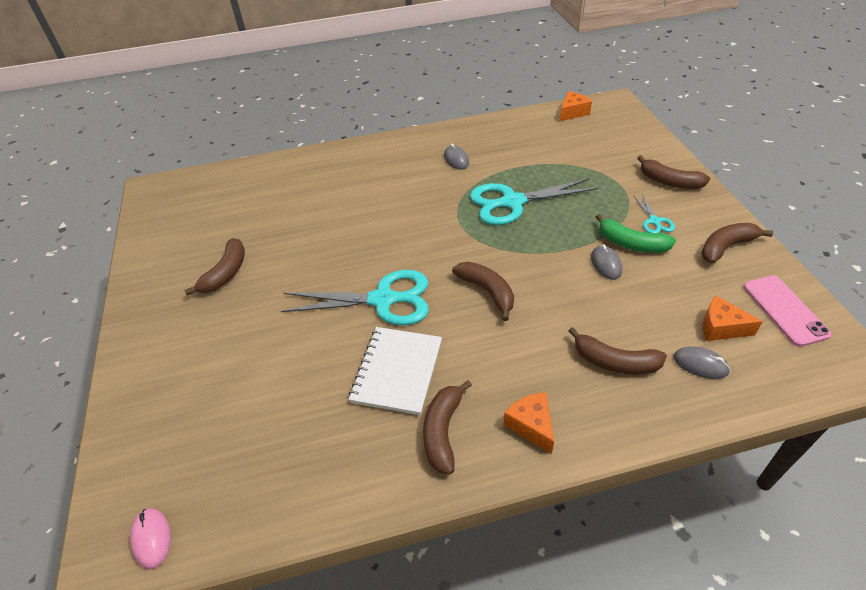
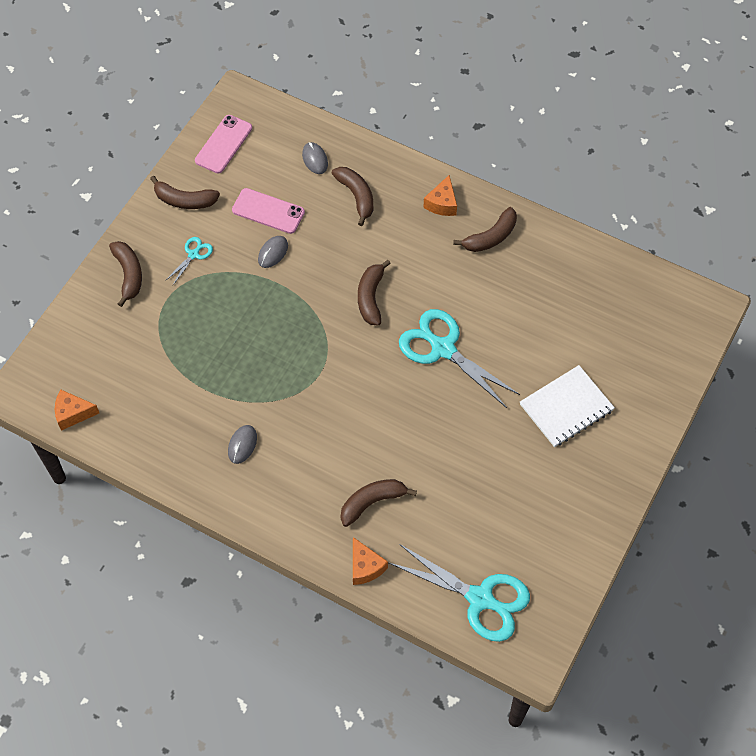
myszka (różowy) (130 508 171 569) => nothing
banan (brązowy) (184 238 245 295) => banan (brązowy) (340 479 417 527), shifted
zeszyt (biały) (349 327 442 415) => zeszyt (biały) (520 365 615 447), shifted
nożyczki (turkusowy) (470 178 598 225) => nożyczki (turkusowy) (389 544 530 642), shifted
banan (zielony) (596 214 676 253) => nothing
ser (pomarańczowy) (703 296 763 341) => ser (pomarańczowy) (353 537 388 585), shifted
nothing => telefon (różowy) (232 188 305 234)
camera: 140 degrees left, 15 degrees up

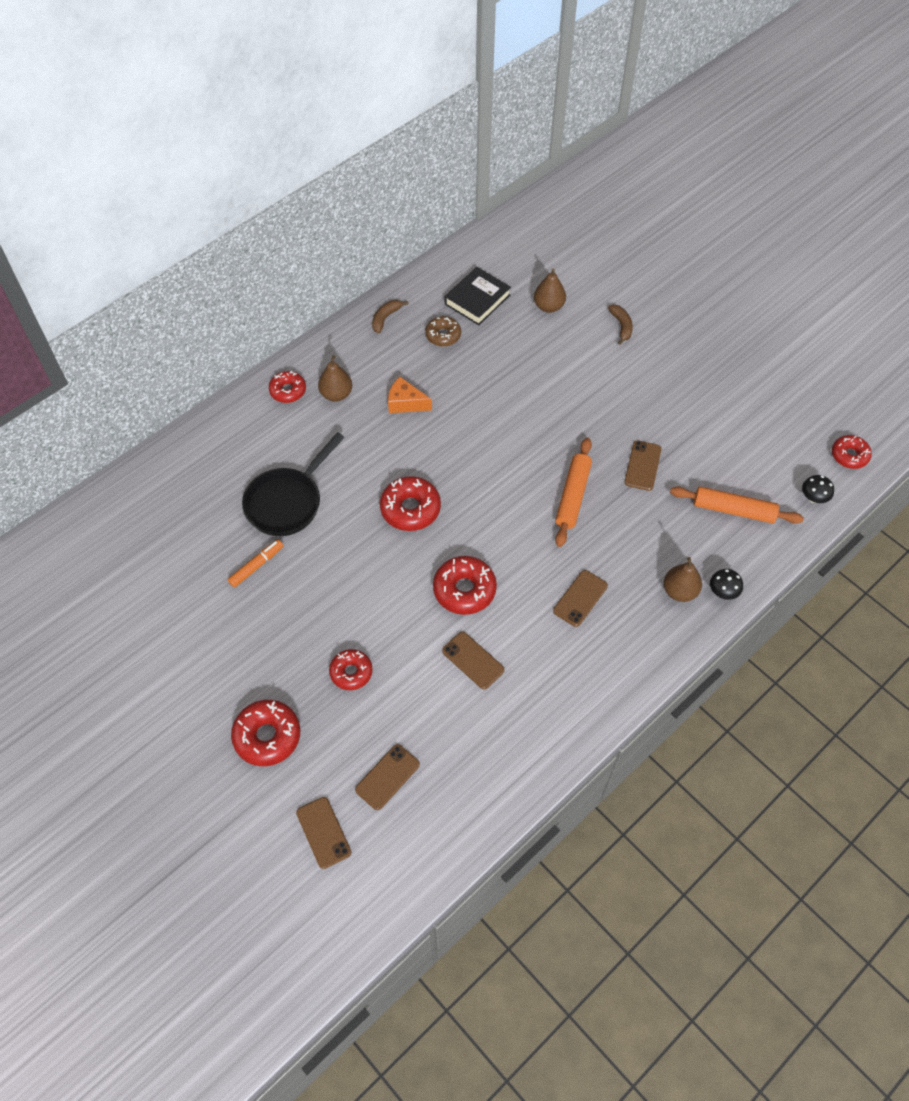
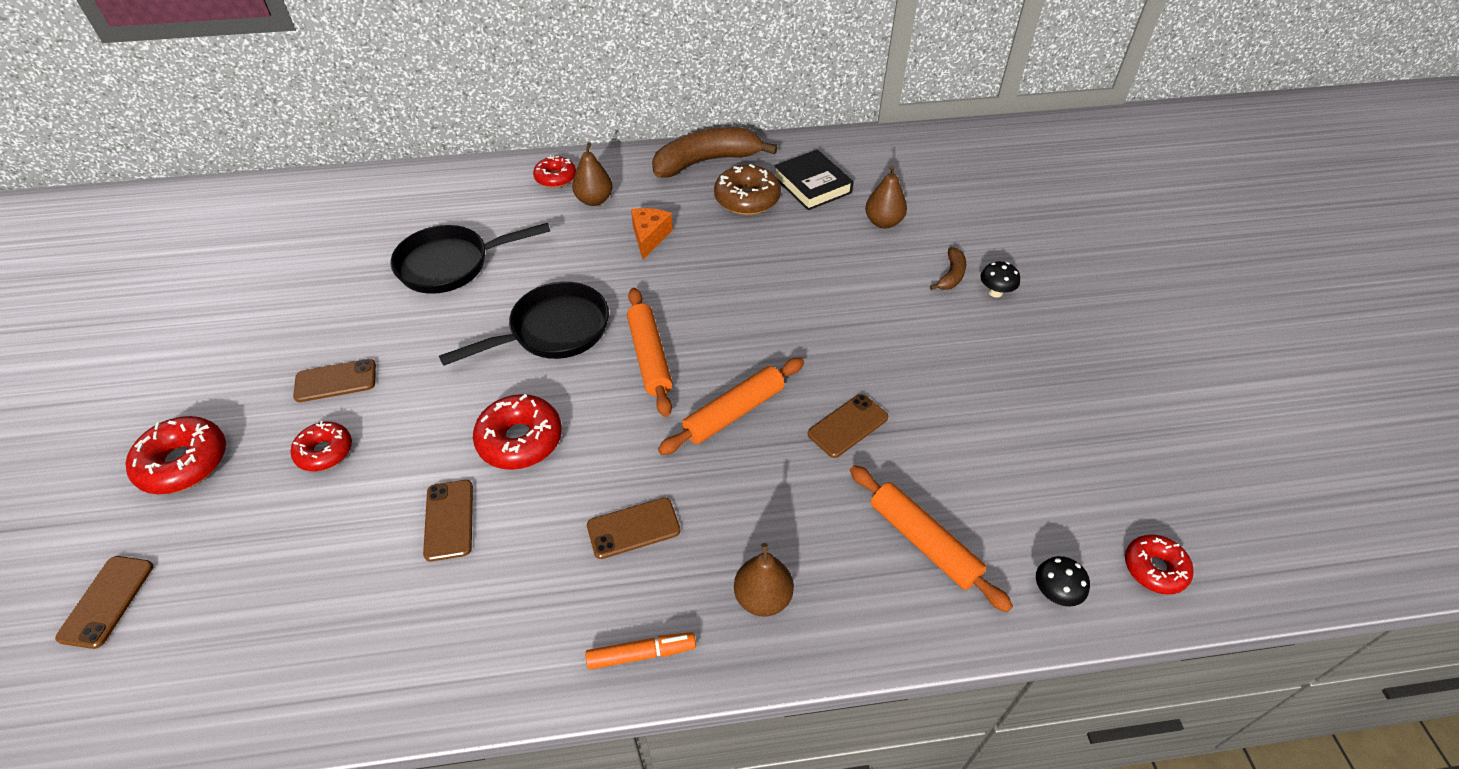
flamaster (pomarańczowy) (228 540 283 587) => flamaster (pomarańczowy) (586 632 696 669), shifted
telefon (brązowy) (355 744 420 810) => telefon (brązowy) (293 359 376 402), shifted
banan (brązowy) (372 300 409 334) => banan (brązowy) (652 127 778 178), x2.18
donut (czerwony) (380 476 441 531) => patelnia (czarny) (439 282 609 366)
ser (pomarańczowy) (388 377 432 413) => ser (pomarańczowy) (631 208 673 259), 45 degrees clockwise
donut (brązowy) (425 316 461 346) => donut (brązowy) (714 164 781 215), x1.53
książka (czarny) (445 267 511 325) => książka (czarny) (774 150 854 210), 75 degrees clockwise
grzyb (czarny) (710 569 743 600) => grzyb (czarny) (980 261 1020 298), shifted
nothing => wałek do ciasta (pomarańczowy) (627 288 673 417)
camera: 35 degrees right, 10 degrees down

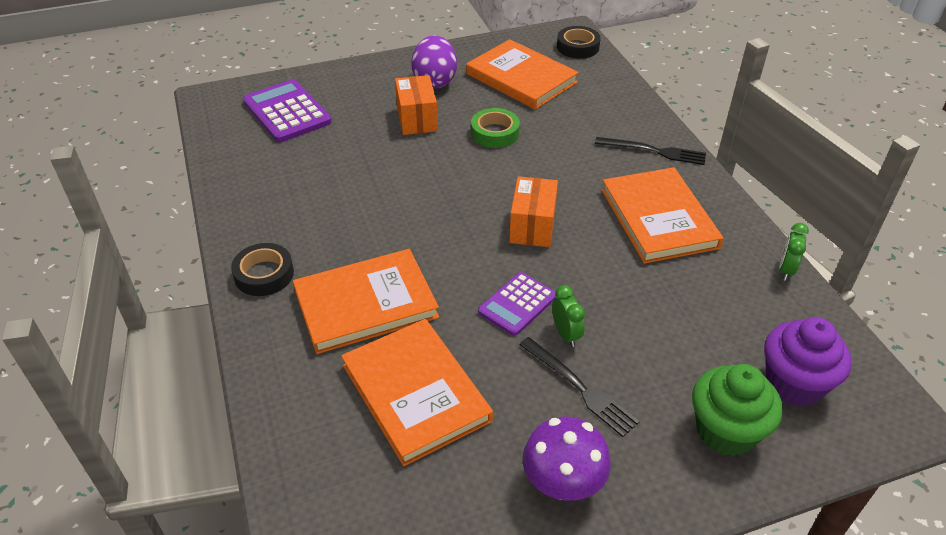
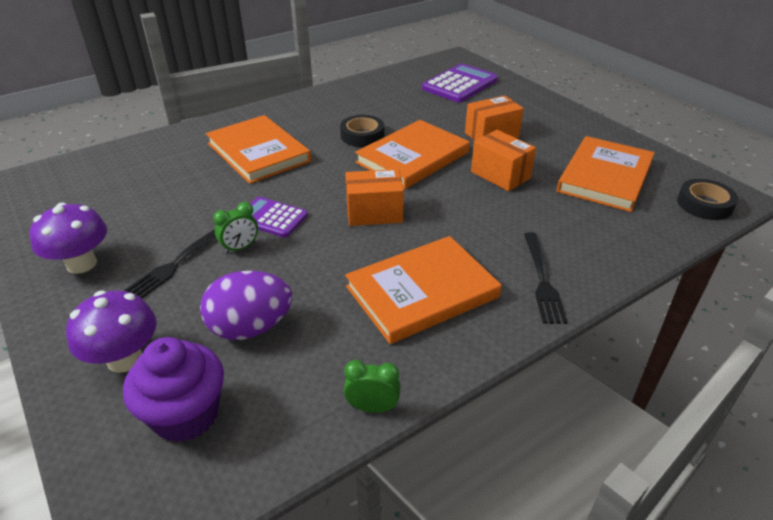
taśma klejąca (czarny) (231 243 294 296) => taśma klejąca (czarny) (340 115 384 147), shifted
książka (pomarańczowy) (341 319 493 466) => książka (pomarańczowy) (355 120 470 189), shifted
jajko (fioletowy) (411 35 457 89) => jajko (fioletowy) (200 271 292 340), shifted
taśma klejąca (zielony) (471 108 520 148) => pudełko (pomarańczowy) (471 130 536 191)
muffinka (zielony) (692 364 783 456) => grzyb (fioletowy) (66 290 157 373)
camera: 75 degrees right, 5 degrees down

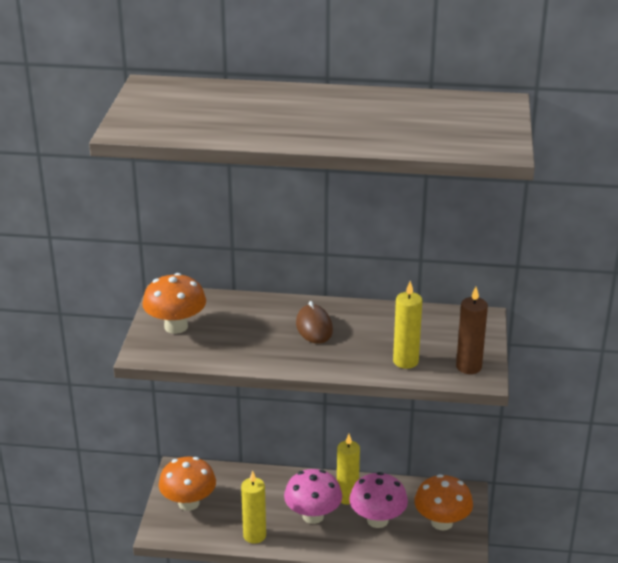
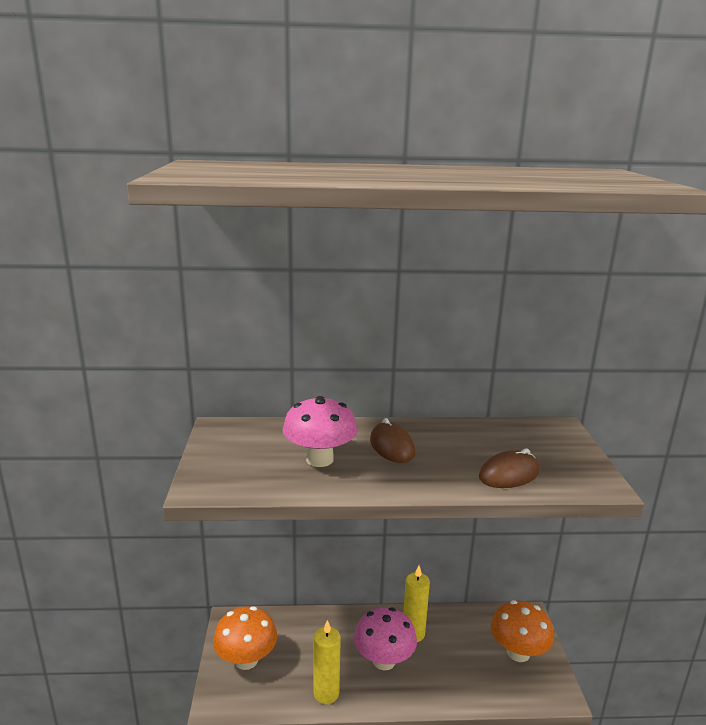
grzyb (pomarańczowy) (142 273 206 334) => nothing
grzyb (różowy) (349 472 408 528) => grzyb (różowy) (283 396 357 467), shifted
świeca (żółty) (393 281 422 369) => myszka (brązowy) (479 448 540 488)
świeca (brązowy) (456 287 488 374) => nothing
camera: 10 degrees left, 10 degrees down

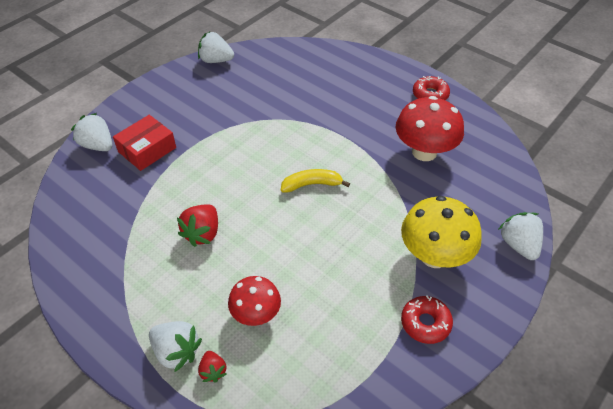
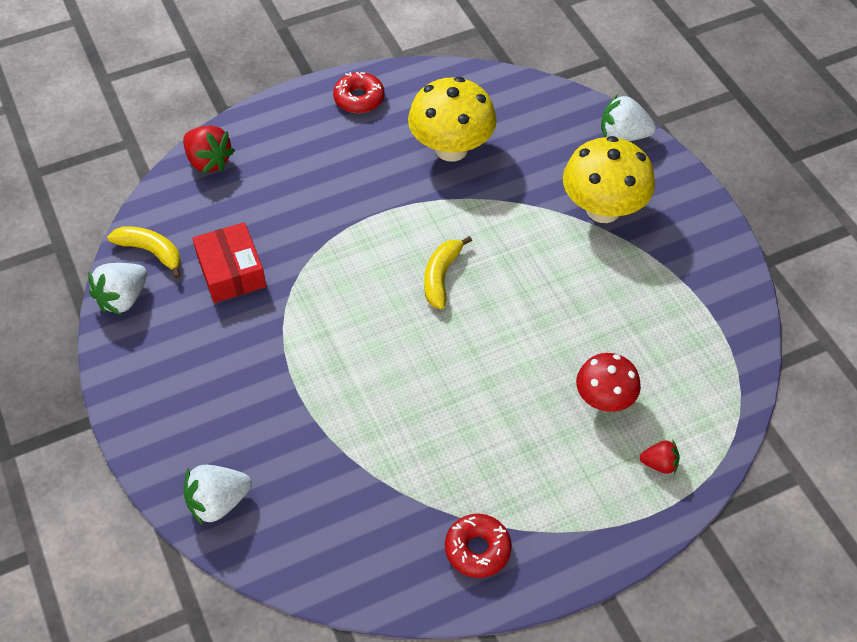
pudełko (czerwony) (113 115 176 171) => pudełko (czerwony) (192 222 266 303), shifted
truskawka (biały) (149 321 202 372) => nothing
truskawka (czerwony) (177 204 218 247) => truskawka (czerwony) (183 125 235 174), shifted
grzyb (czerwony) (396 96 464 161) => grzyb (żółty) (408 77 497 162)
donut (czerwony) (401 295 453 344) => donut (czerwony) (445 514 512 578), shifted
nothing => banan (żółty) (107 226 181 279)
camera: 65 degrees left, 5 degrees up

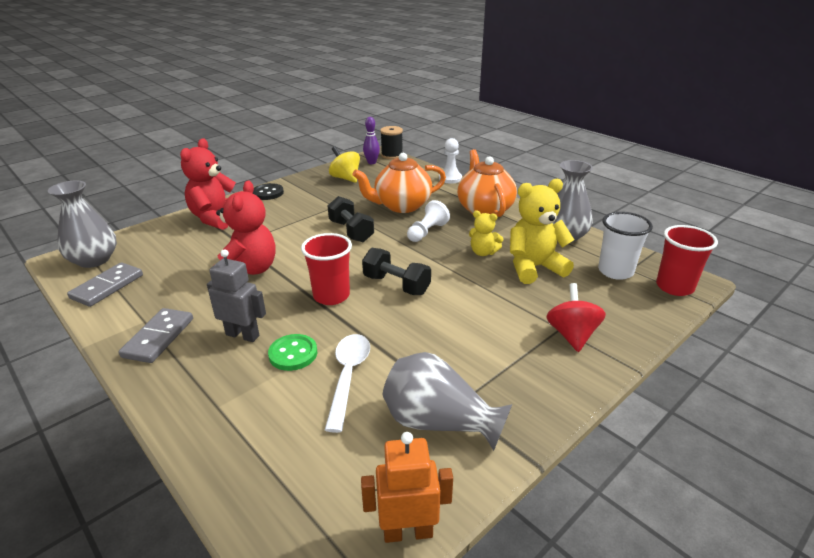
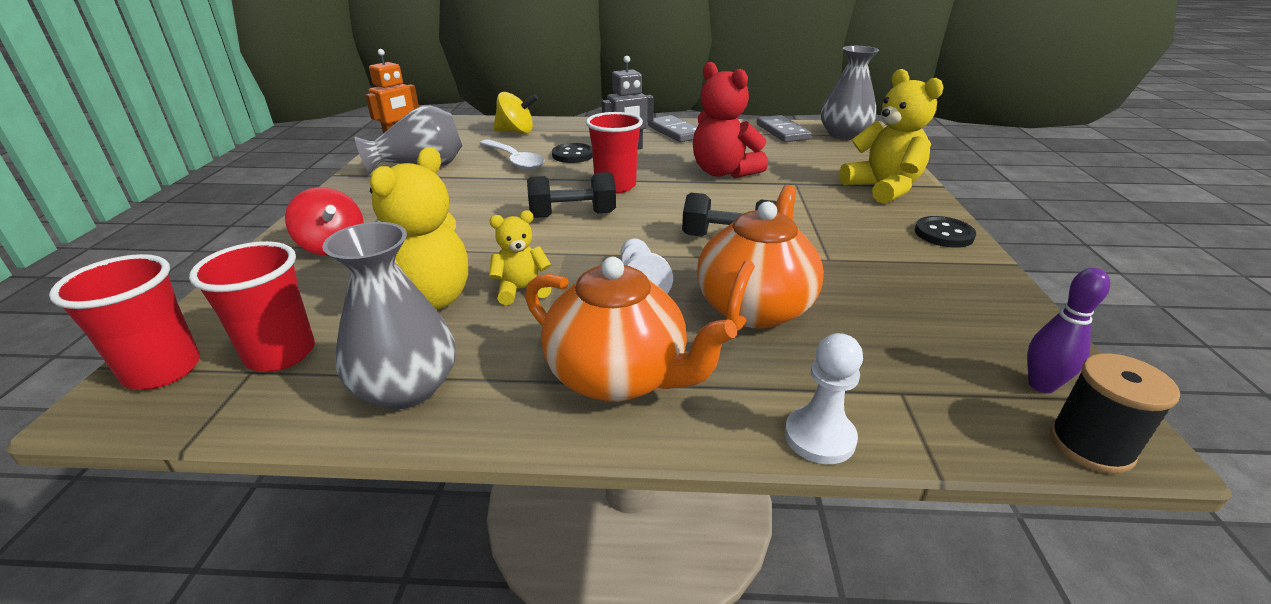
miś (czerwony) (180 138 236 230) => miś (żółty) (839 69 944 204)
guzik (zielony) (268 334 317 371) => guzik (czarny) (552 143 593 163)
bączek (żółty) (329 147 360 183) => bączek (żółty) (493 92 538 134), shifted
szklanka (biały) (598 212 653 280) => szklanka (czerwony) (189 241 315 372)
camera: 135 degrees right, 0 degrees up

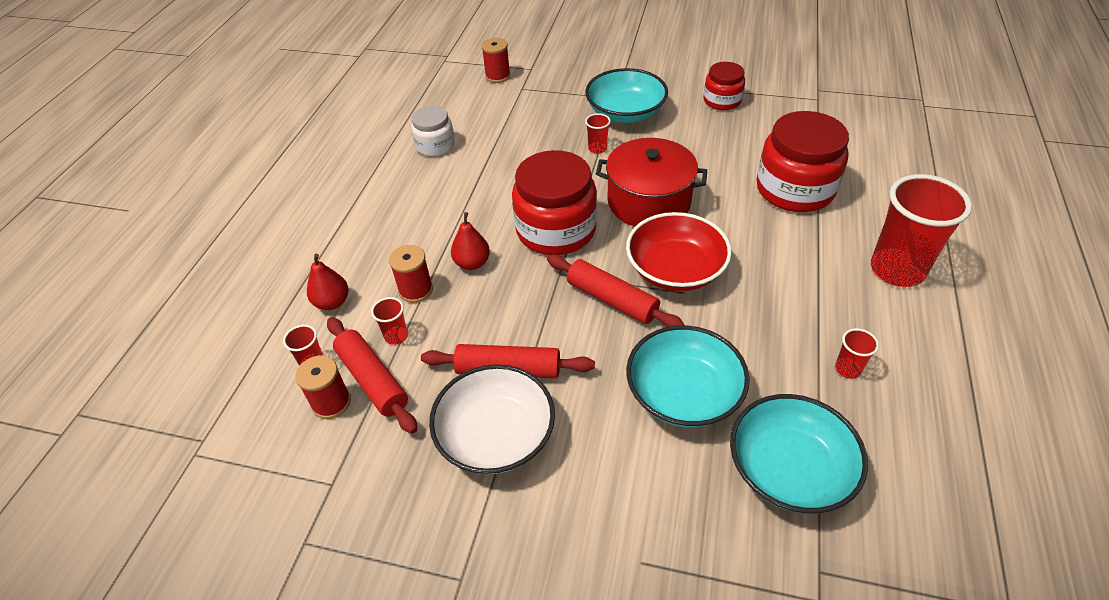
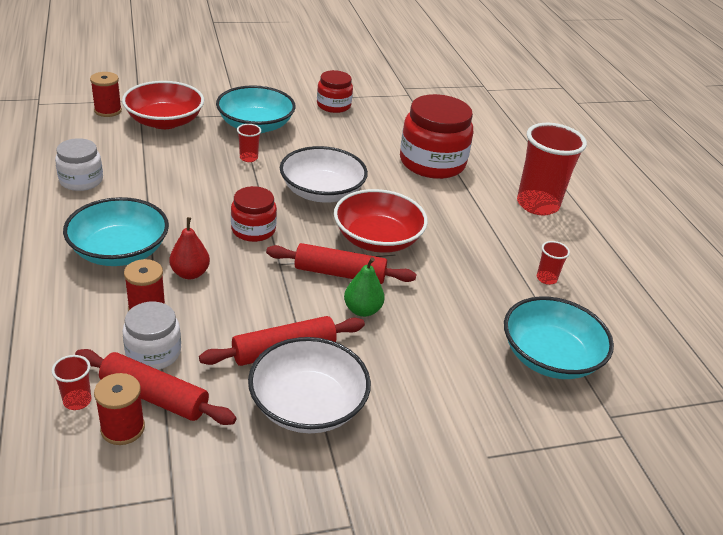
gruszka (czerwony) (307 254 348 310) => nothing
szklanka (czerwony) (371 297 408 345) => słoik (biały) (123 302 181 370)
słoik (czerwony) (512 150 597 255) => słoik (czerwony) (231 186 277 242), x0.56
garnek (czerwony) (596 138 707 226) => miska (biały) (280 146 368 203)
miska (turkusowy) (626 326 750 428) => miska (turkusowy) (63 197 169 266), shifted
nothing => miska (czerwony) (122 81 204 129)
nothing => gruszka (zielony) (344 257 385 317)
camera: 35 degrees left, 10 degrees down

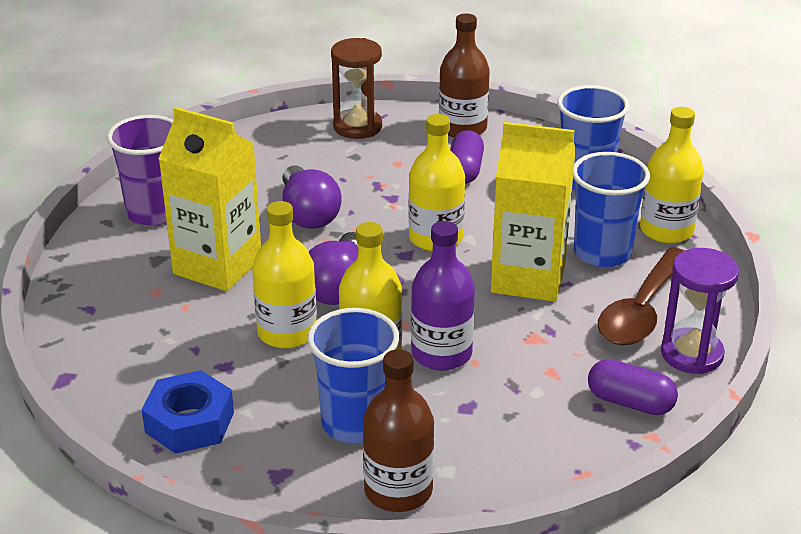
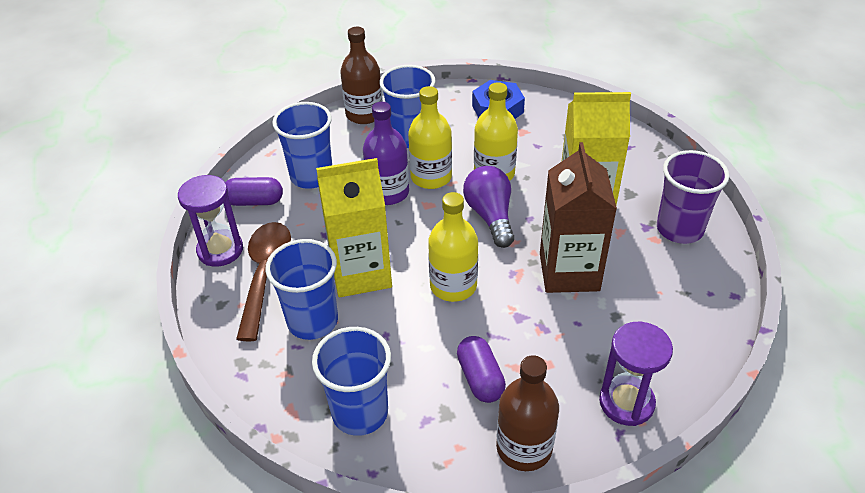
żarówka (fioletowy) (282 166 342 229) => karton mleka (brązowy) (540 142 617 293)
klepsydra (brązowy) (331 38 382 139) => klepsydra (fioletowy) (599 322 673 426)
butelka (żółty) (640 107 704 244) => nothing
nothing => szklanka (niebieski) (272 102 332 189)
camera: 155 degrees right, 10 degrees up

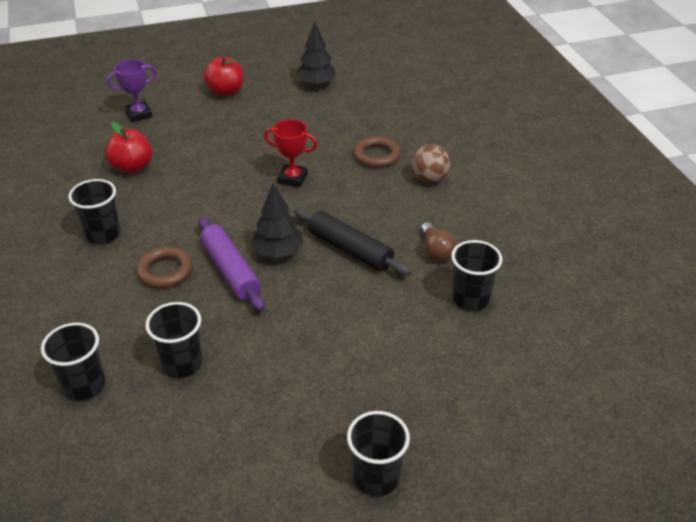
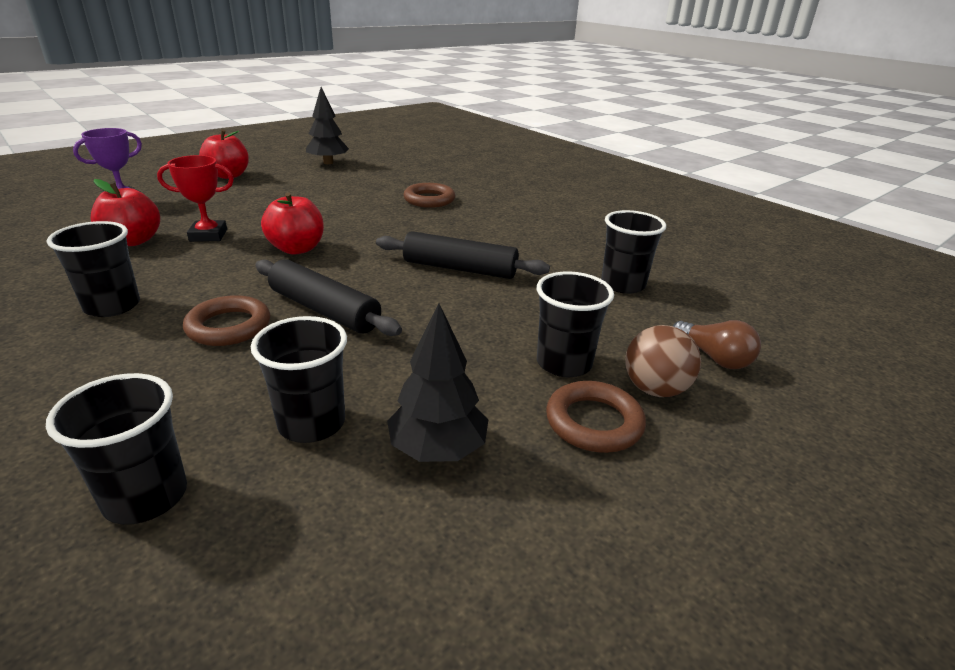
wałek do ciasta (fioletowy) (198 217 265 311) => wałek do ciasta (czarny) (255 259 402 336)
drzewko (czarny) (251 183 303 258) => drzewko (czarny) (387 303 488 462), shifted
puchar (czerwony) (264 119 318 187) => puchar (czerwony) (157 155 234 242), shifted
szklanka (czarny) (347 411 410 496) => szklanka (czarny) (536 271 614 377), shifted
piłka (brązowy) (412 144 450 183) => piłka (brązowy) (626 325 701 397), shifted
żarówka (brązowy) (421 222 457 262) => żarówka (brązowy) (673 320 761 369), shifted
nothing => jabłko (czerwony) (261 192 324 255)
nothing => pierścień (brązowy) (546 381 646 453)
camera: 25 degrees left, 10 degrees down

